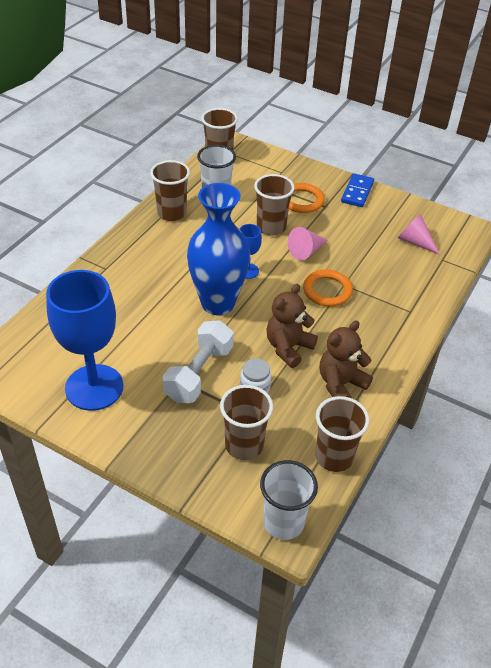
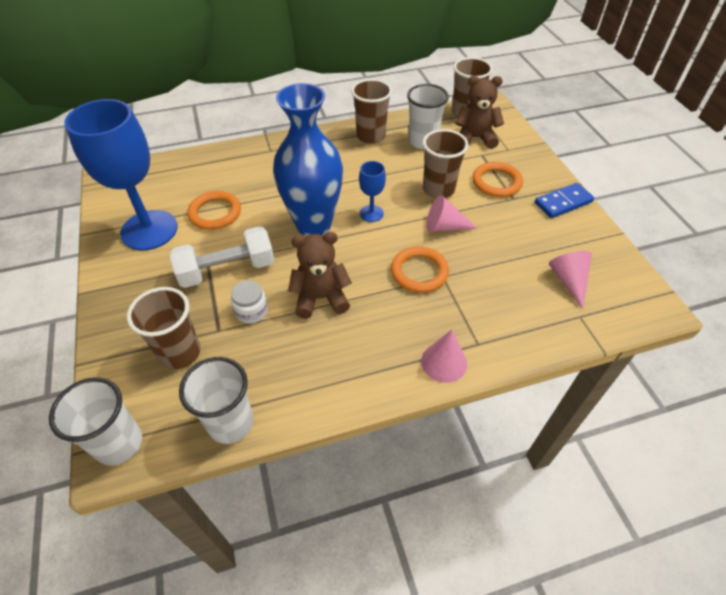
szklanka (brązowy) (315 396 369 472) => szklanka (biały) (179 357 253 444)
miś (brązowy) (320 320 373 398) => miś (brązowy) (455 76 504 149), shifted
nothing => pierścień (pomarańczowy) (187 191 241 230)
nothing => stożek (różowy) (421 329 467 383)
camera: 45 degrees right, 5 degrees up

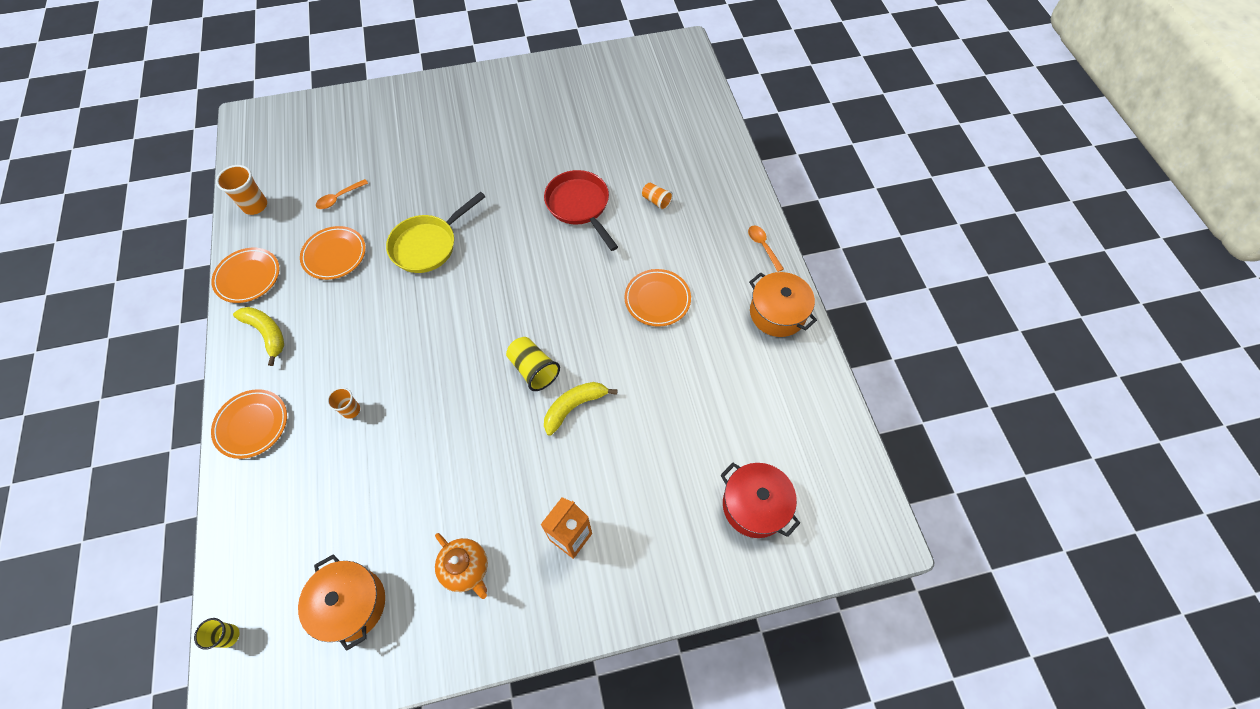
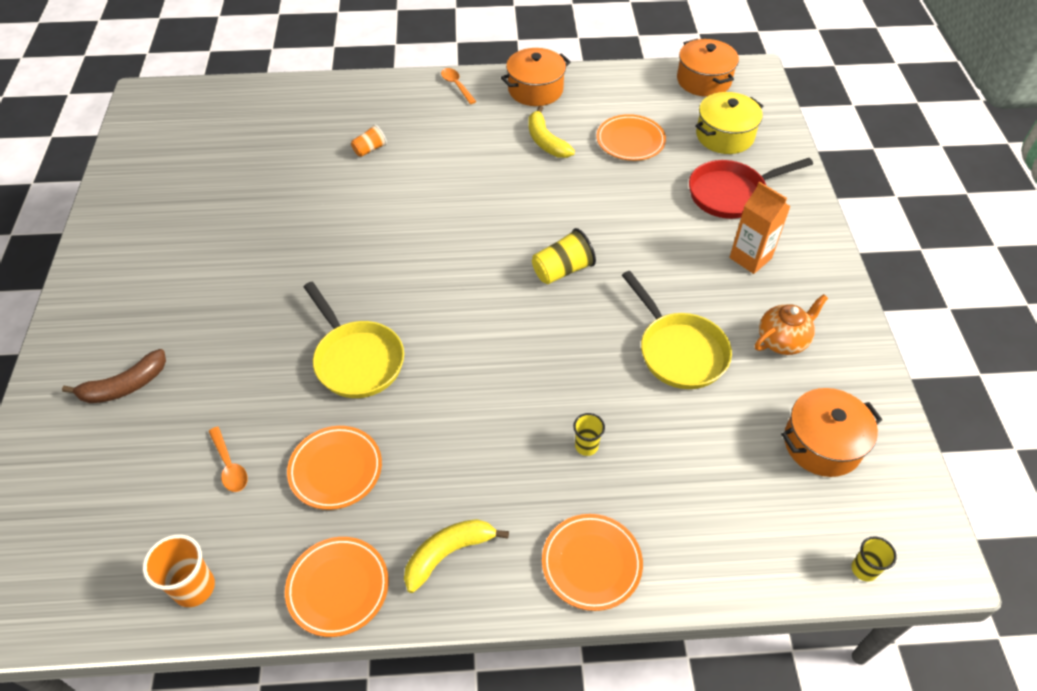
szklanka (pomarańczowy) (327 387 360 419) => szklanka (żółty) (573 413 605 456)
patelnia (czerwony) (544 170 618 251) => patelnia (czerwony) (689 158 813 219), shifted
banan (żółty) (544 382 618 436) => banan (żółty) (528 105 575 158), shifted
talerz (pomarańczowy) (624 269 691 327) => talerz (pomarańczowy) (597 114 666 161), shifted
garnek (czerwony) (720 462 800 538) => garnek (żółty) (695 92 763 154)
łyżka (pomarańczowy) (748 226 784 272) => łyżka (pomarańczowy) (441 68 476 104), 75 degrees clockwise
nothing => banan (brązowy) (62 349 166 403)
nothing => patelnia (żółty) (622 271 732 389)
nothing => garnek (pomarańczowy) (677 39 739 97)
camera: 80 degrees left, 10 degrees down

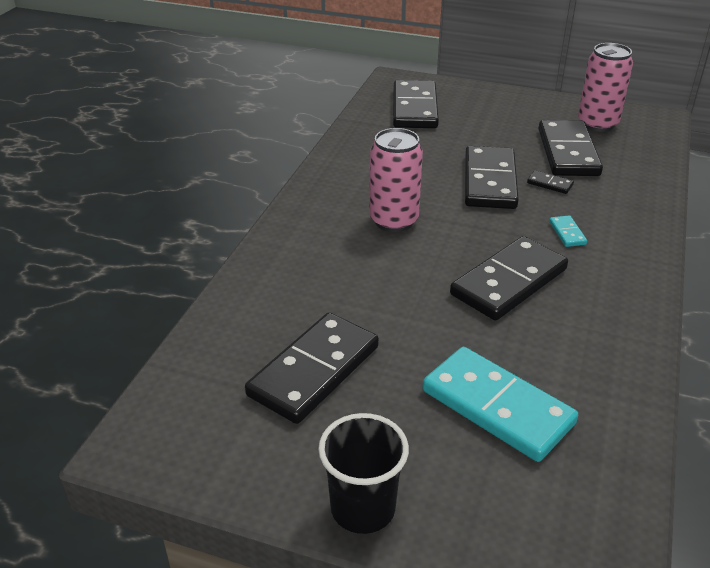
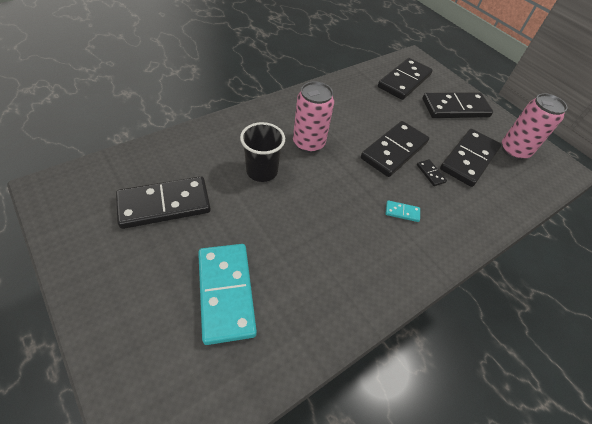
szklanka (czarny) (318 413 409 534) => szklanka (czarny) (240 122 285 182), shifted
kostka domina (czarny) (450 236 568 320) => kostka domina (czarny) (422 92 493 118), shifted
kostka domina (turkusowy) (549 215 587 247) => kostka domina (turkusowy) (386 200 420 222), 75 degrees clockwise
camera: 30 degrees right, 15 degrees up

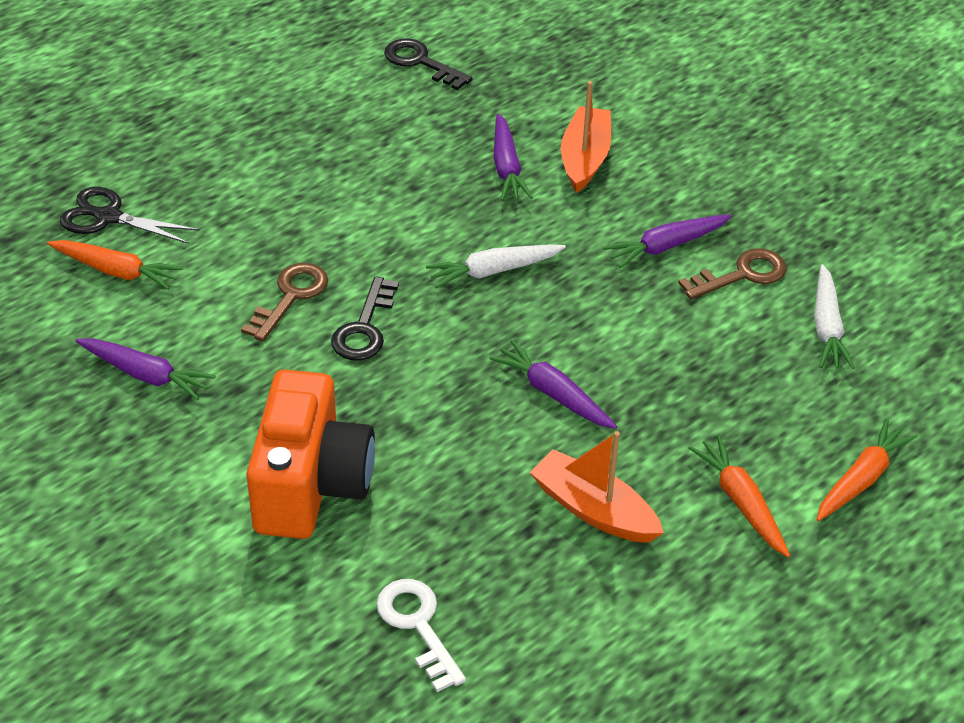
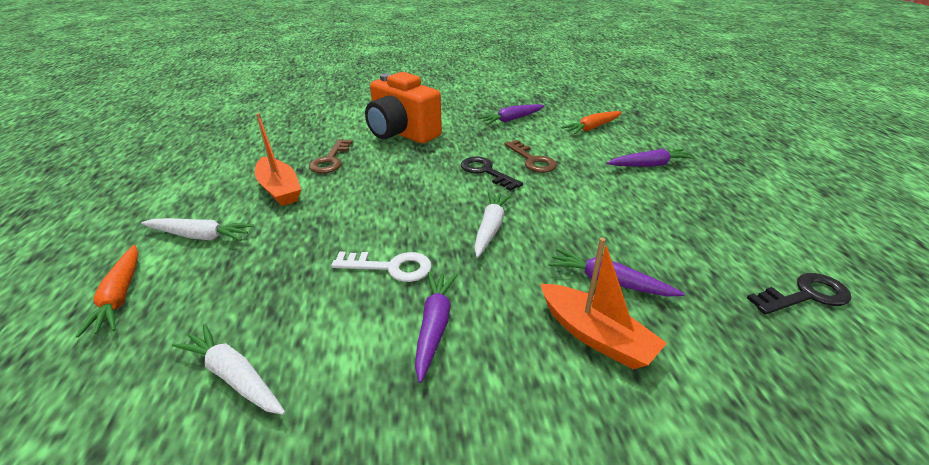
nożyczki (czarny) (60 187 200 244) => nothing
klucz (biały) (376 579 466 692) => klucz (biały) (331 252 432 282), shifted
marchewka (fioletowy) (489 340 617 429) => marchewka (fioletowy) (607 149 695 167), shifted
łódka (pomarańczowy) (530 431 664 543) => łódka (pomarańczowy) (255 113 301 206), 75 degrees clockwise
klucz (brązowy) (678 248 787 299) => klucz (brązowy) (309 139 353 173), shifted
marchewka (pomarańczowy) (689 436 790 557) => marchewka (biały) (141 218 254 241)
camera: 125 degrees right, 10 degrees down

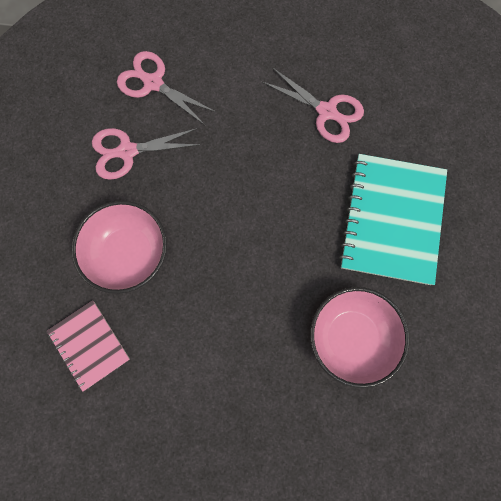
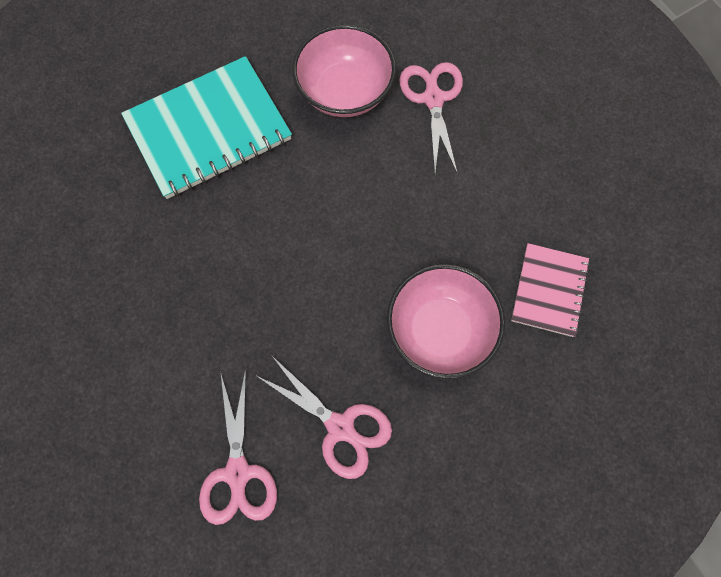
nożyczki (różowy) (263 67 364 143) => nożyczki (różowy) (399 62 463 175), shifted
camera: 130 degrees left, 5 degrees down

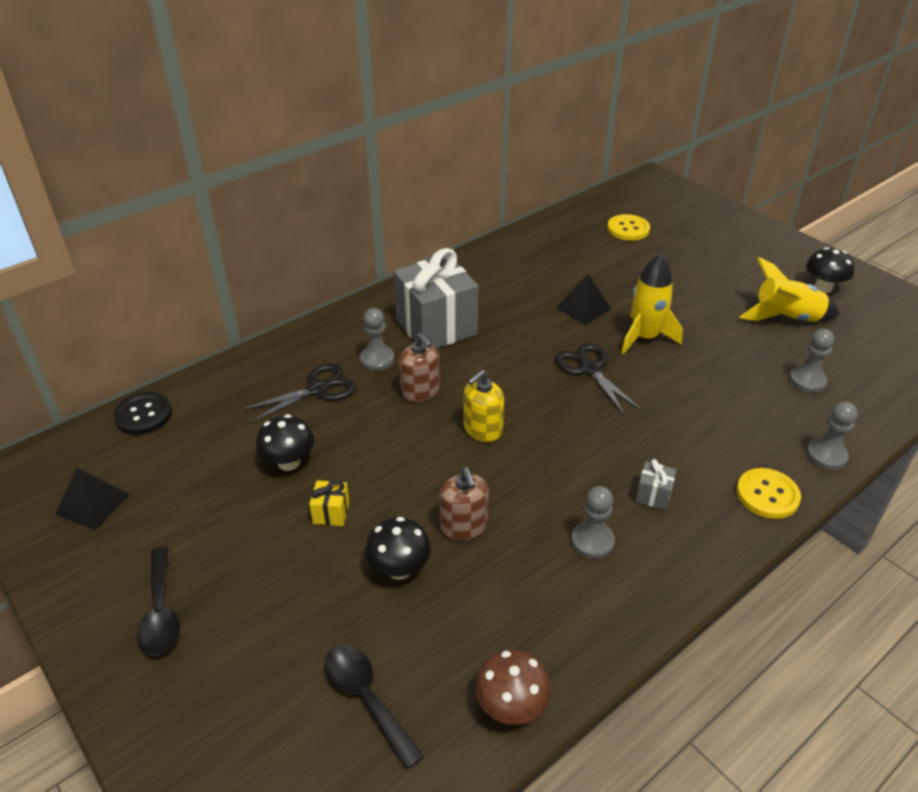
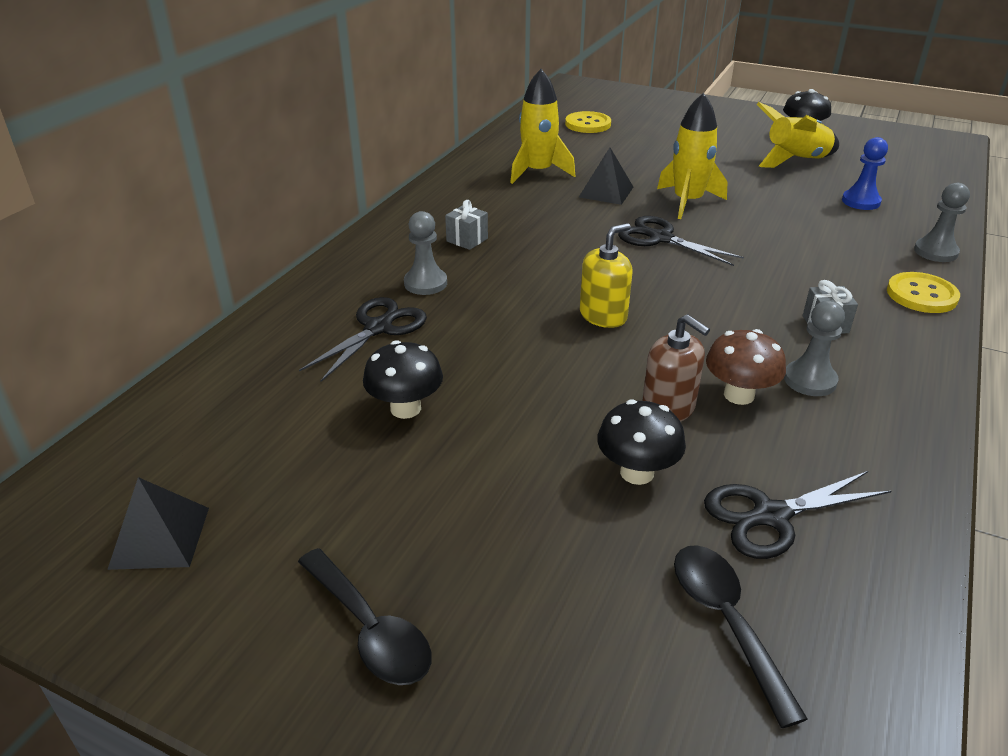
guzik (czarny) (113 392 172 435) => nothing
prezent (żółty) (309 480 350 526) => nothing
łyżka (czarny) (324 645 424 769) => łyżka (czarny) (674 545 808 728), 45 degrees clockwise
prezent (szary) (393 248 479 348) => prezent (szary) (445 200 488 250), x0.40
dozownik mydła (brązowy) (399 333 440 402) => nothing
dozownik mydła (żółty) (463 370 504 442) => dozownik mydła (żółty) (580 223 633 328), 150 degrees counterclockwise
grzyb (brązowy) (475 649 551 725) => grzyb (brązowy) (706 329 786 405), shifted
pionek (szary) (789 329 834 393) => pionek (niebieski) (842 137 888 210)
nothing => rakieta (żółty) (510 69 575 184)
nothing => nożyczki (czarny) (704 471 891 559)
camera: 25 degrees left, 5 degrees down

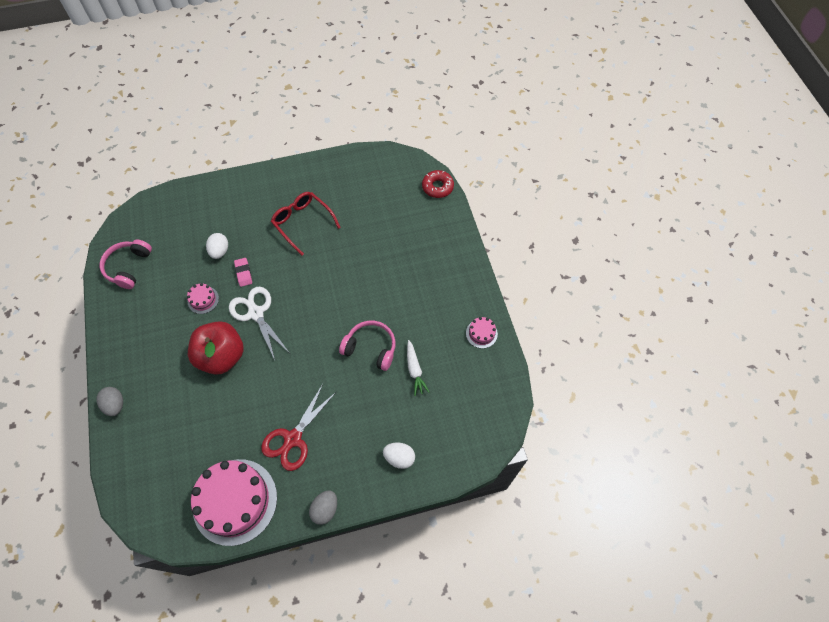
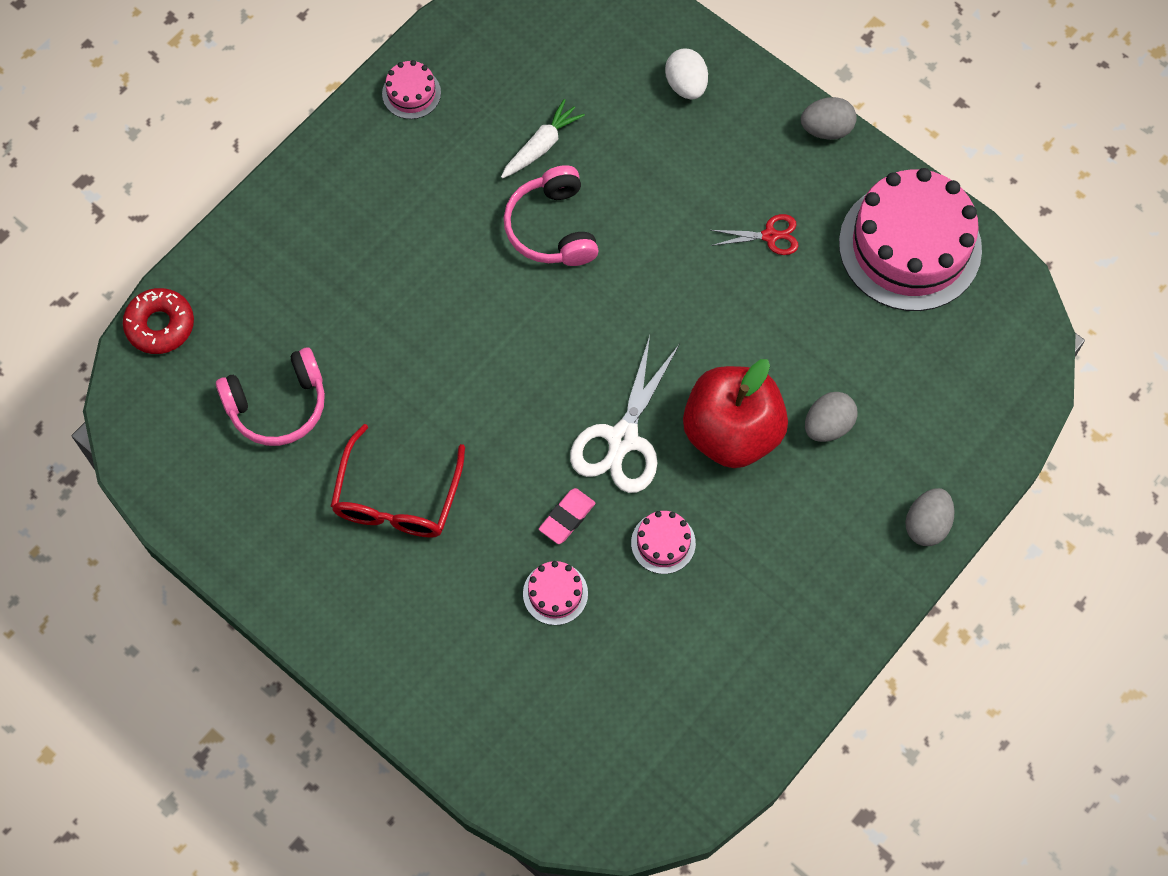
słuchawki (różowy) (99 240 152 289) => słuchawki (różowy) (216 348 325 446), shifted
jajko (biały) (206 233 228 259) => tort (różowy) (523 561 588 625)
nożyczki (czerwony) (261 384 336 471) => nożyczki (czerwony) (711 214 799 255), x0.54
nothing => jajko (szary) (805 392 857 442)
camera: 125 degrees left, 5 degrees up

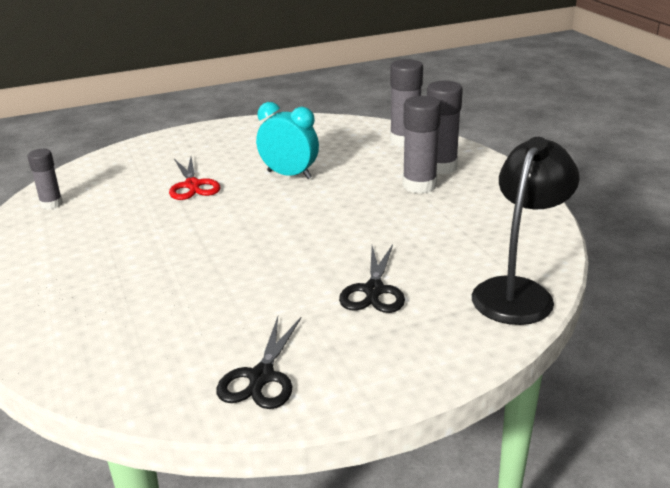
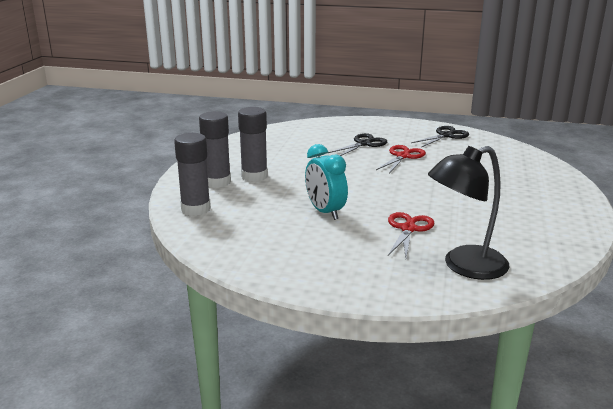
klej w sztyfcie (szary) (27 149 63 209) => nothing
lampka (czarny) (472 137 579 325) => lampka (czarny) (428 146 510 280), shifted
nothing => nożyczki (czerwony) (376 145 426 173)
camera: 145 degrees left, 5 degrees down

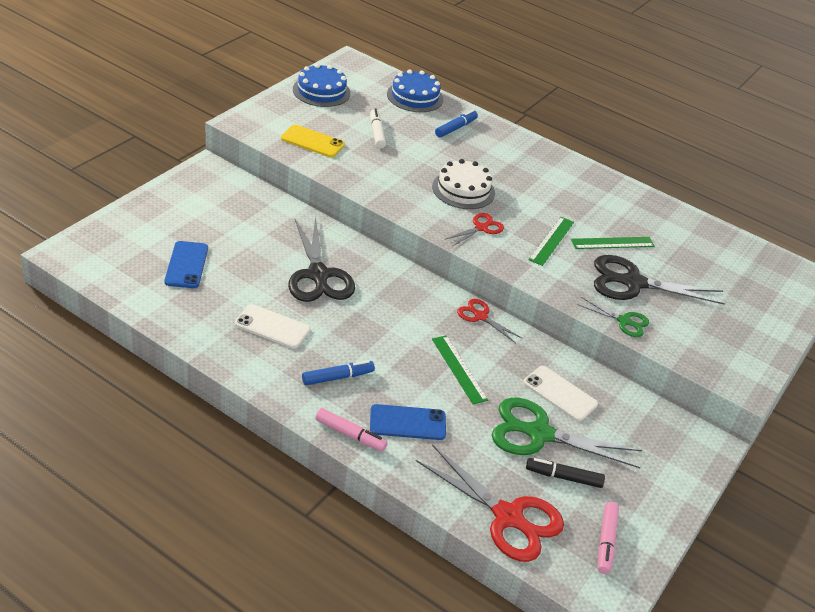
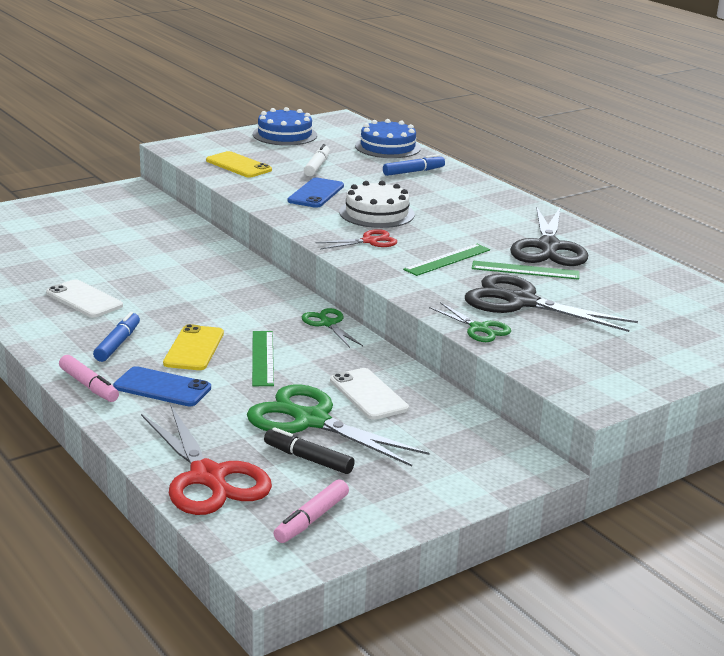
telefon (niebieski) (165 241 208 288) => telefon (niebieski) (287 178 344 208), shifted
nożyczki (czarny) (288 216 355 302) => nożyczki (czarny) (510 206 588 266), shifted
flamaster (niebieski) (302 360 375 385) => flamaster (niebieski) (93 312 140 362), 75 degrees counterclockwise
nożyczki (czerwony) (457 299 523 343) => nożyczki (zielony) (302 308 363 348)
nothing => telefon (żółty) (163 324 224 370)
camera: 25 degrees right, 15 degrees down

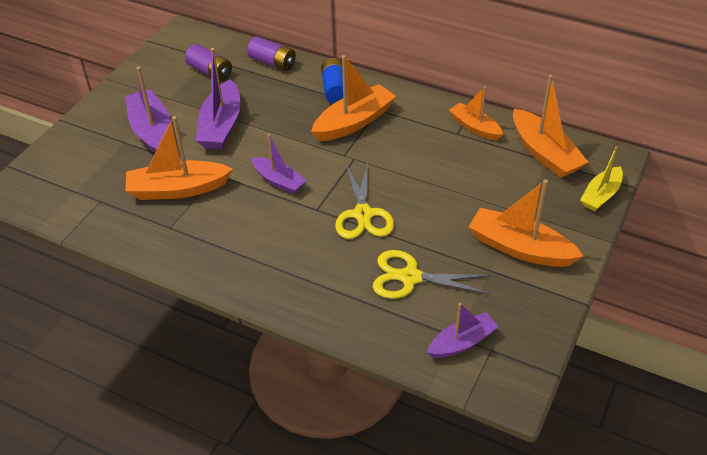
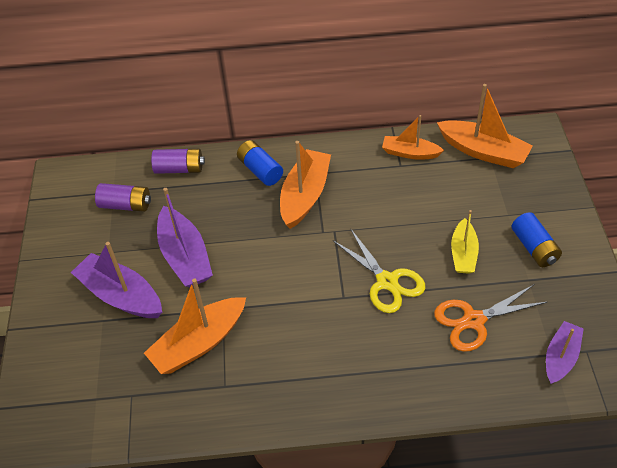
łódka (fioletowy) (252 134 307 194) => nothing
nożyczki (żółty) (373 250 491 299) => nożyczki (pomarańczowy) (434 285 547 352)
łódka (pomarańczowy) (469 180 583 267) => bateria (niebieski) (511 212 562 267)
łódka (żółty) (580 147 623 212) => łódka (żółty) (451 210 479 274), shifted
camera: 30 degrees left, 5 degrees up

